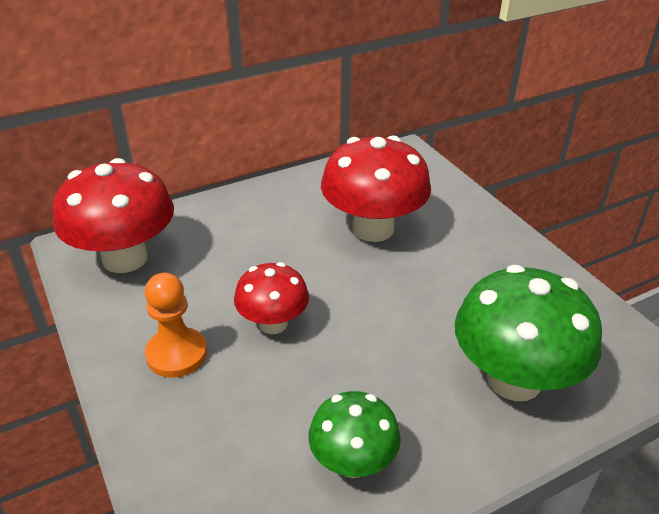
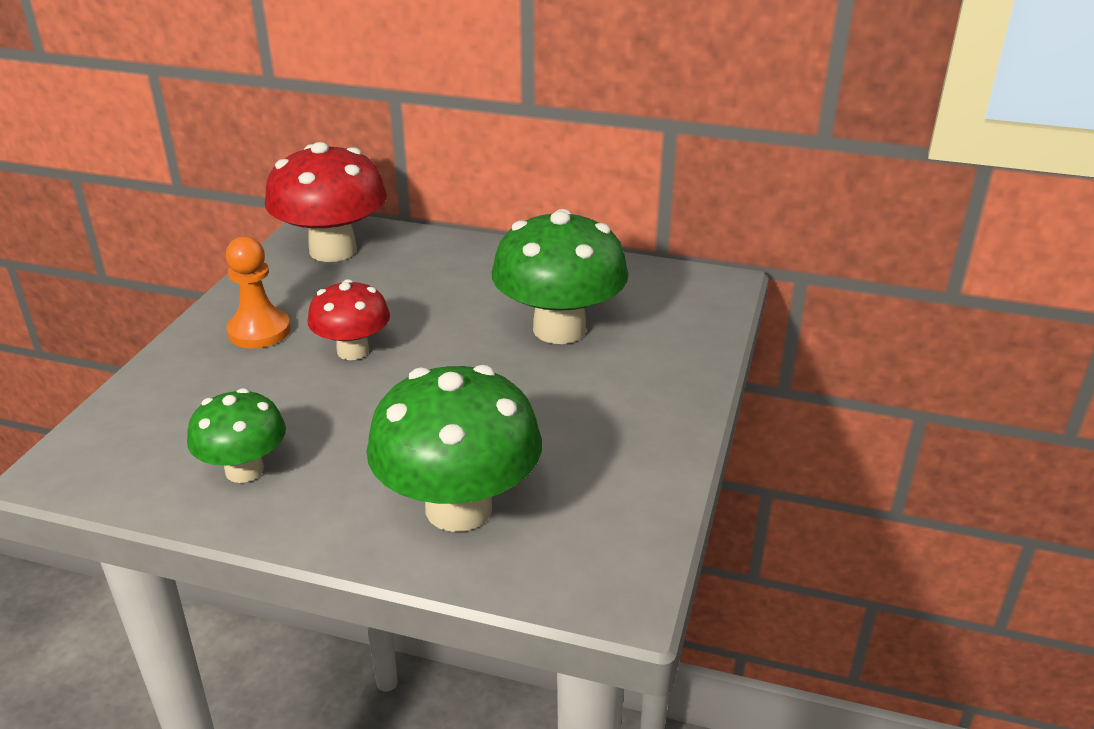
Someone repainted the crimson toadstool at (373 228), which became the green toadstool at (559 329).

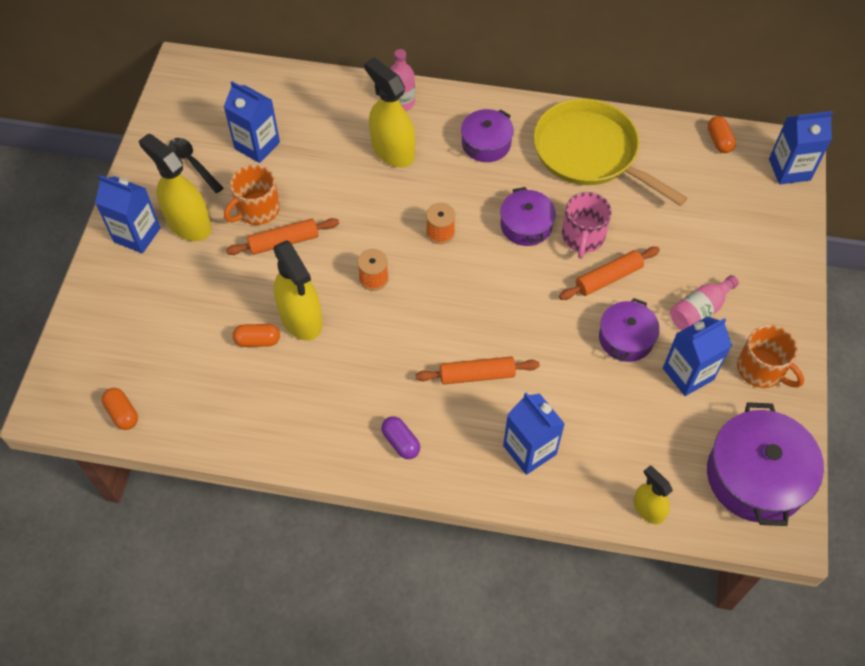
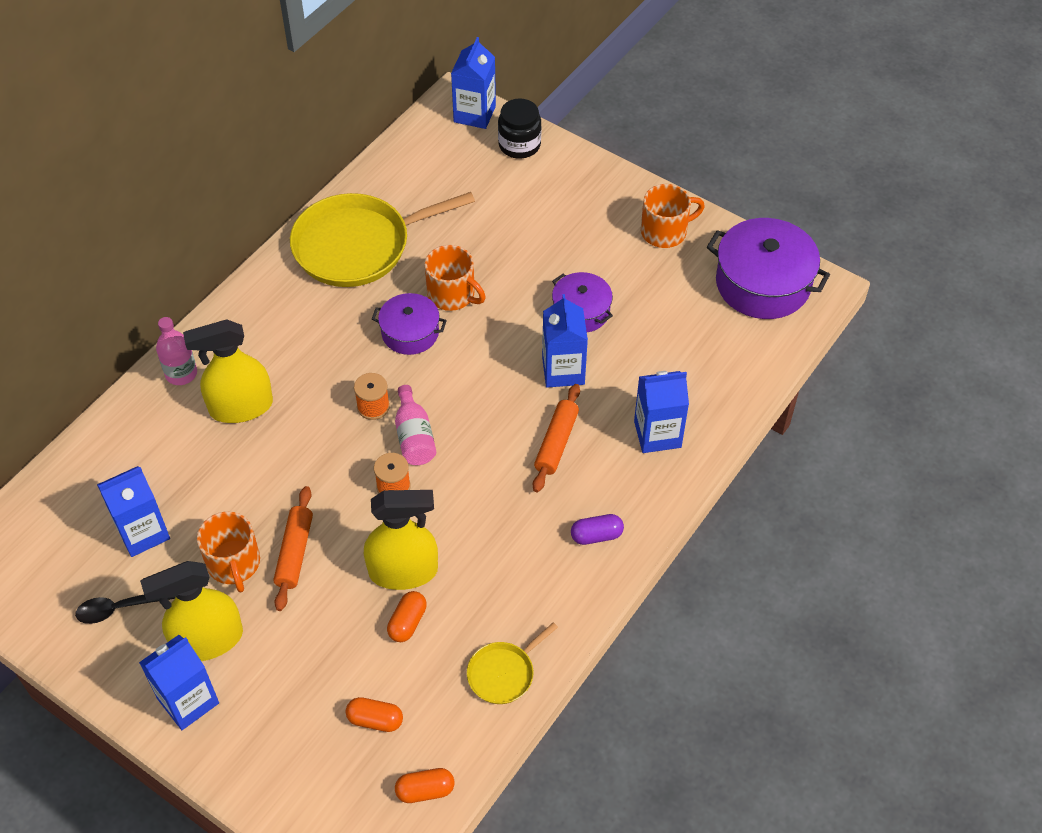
Someone carried the orange-coloured capsule from (719 141) to (375 720). Someone carried the rose-pink bottle from (699 311) to (414 437). Someone repainted the rose-pink mug at (582 237), which became the orange-coloured mug at (452 294). Someone put down the yellow frying pan at (503 673). Someone put down the ebony jar at (519 145). Someone carried the cobalt carton from (688 374) to (563 370). Someone took away the purple cooking pot at (486 143). Someone took away the orange-coloured dough roller at (608 278). Someone took away the yellow spray cleaner at (648 509).

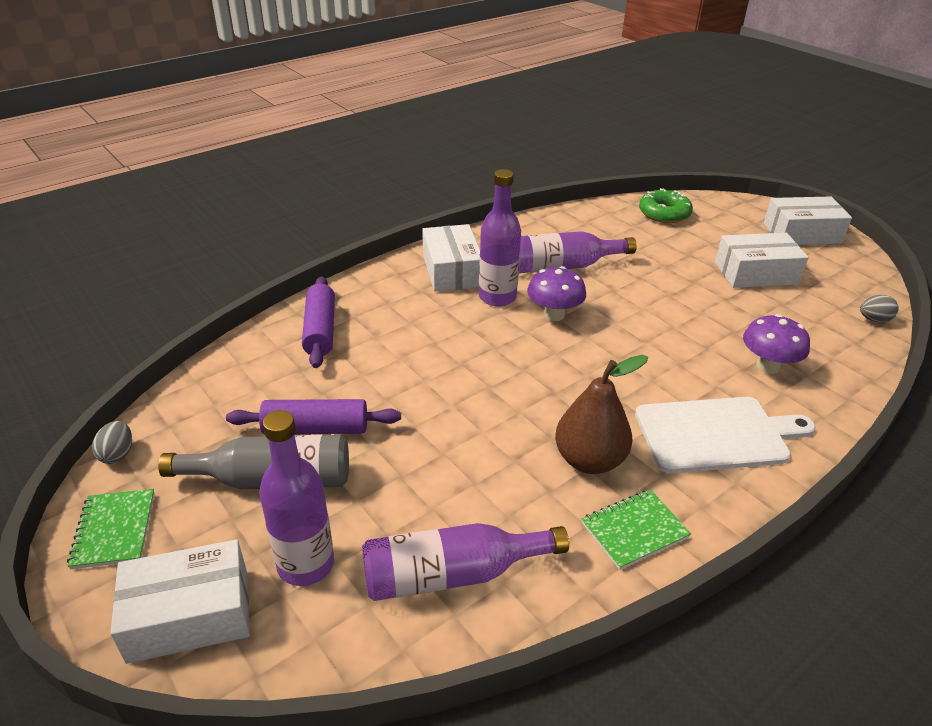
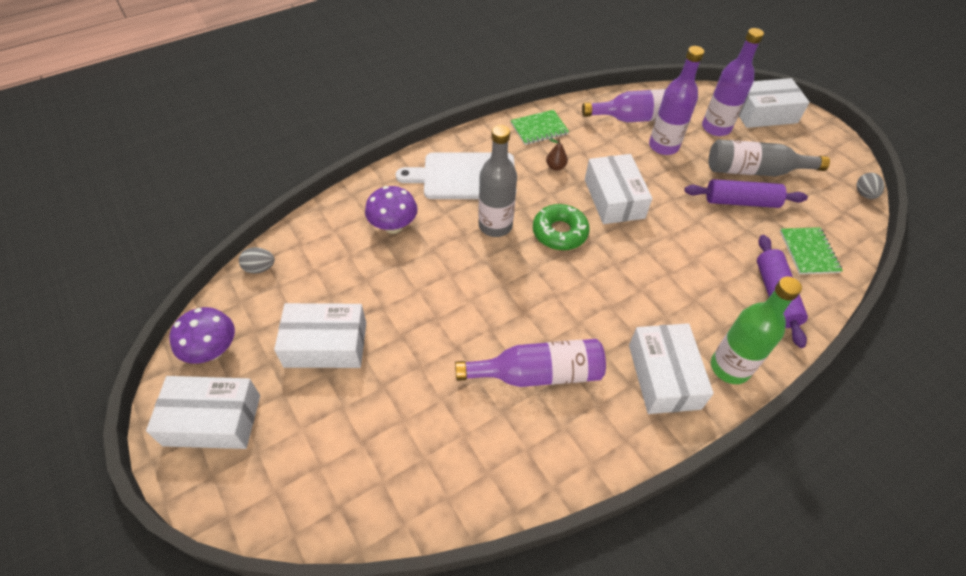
Someone carried the purple toadstool from (554 315) to (212 351). Someone put down the ash-grey bottle at (495 226). Someone carried the green donut from (664 213) to (559 232). Someone scaled the brown pear fruit at (589 460) by 0.44. Someone put down the pure white package at (614 198). Someone carried the purple bottle from (497 297) to (663 146). Someone put down the green bottle at (729 367). Someone carried the green notebook from (114 530) to (808 252).

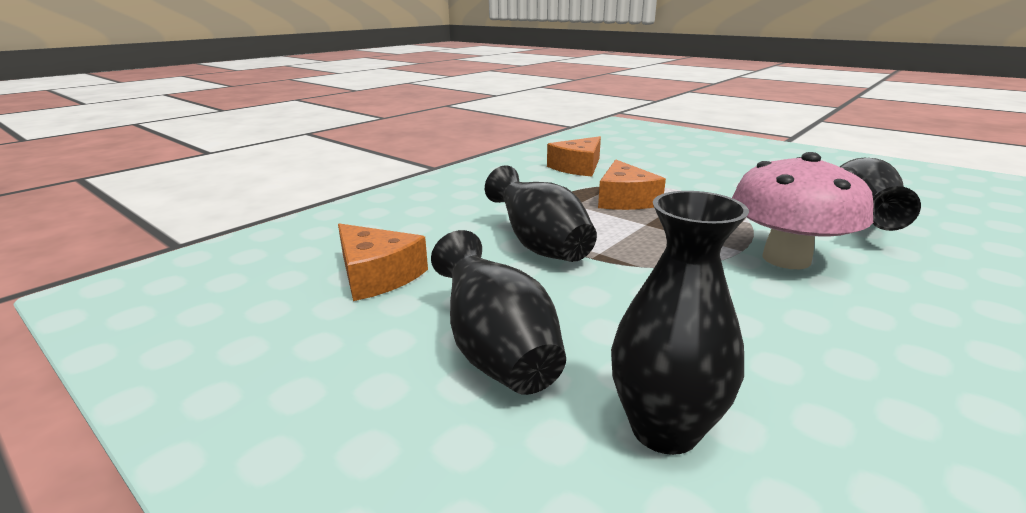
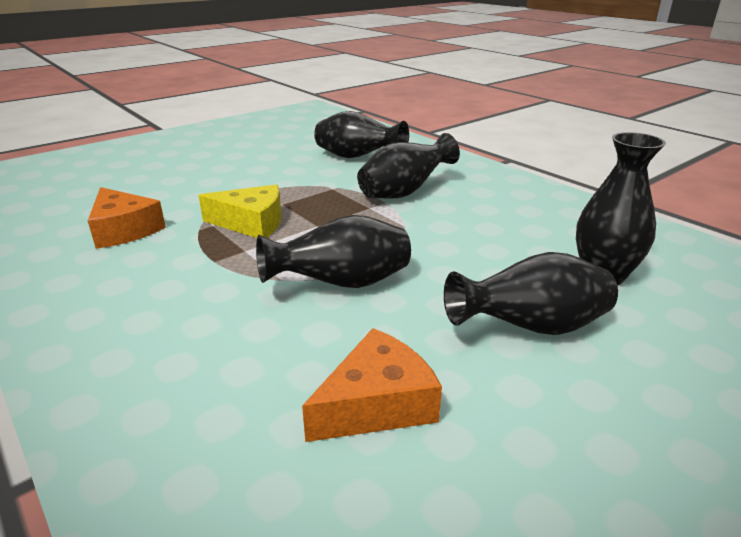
Someone repainted the orange-coloured cheese at (625 199), which became the yellow cheese at (251 223). Someone swapped the rose-pink toadstool at (786 259) for the ebony flower vase at (404 192).

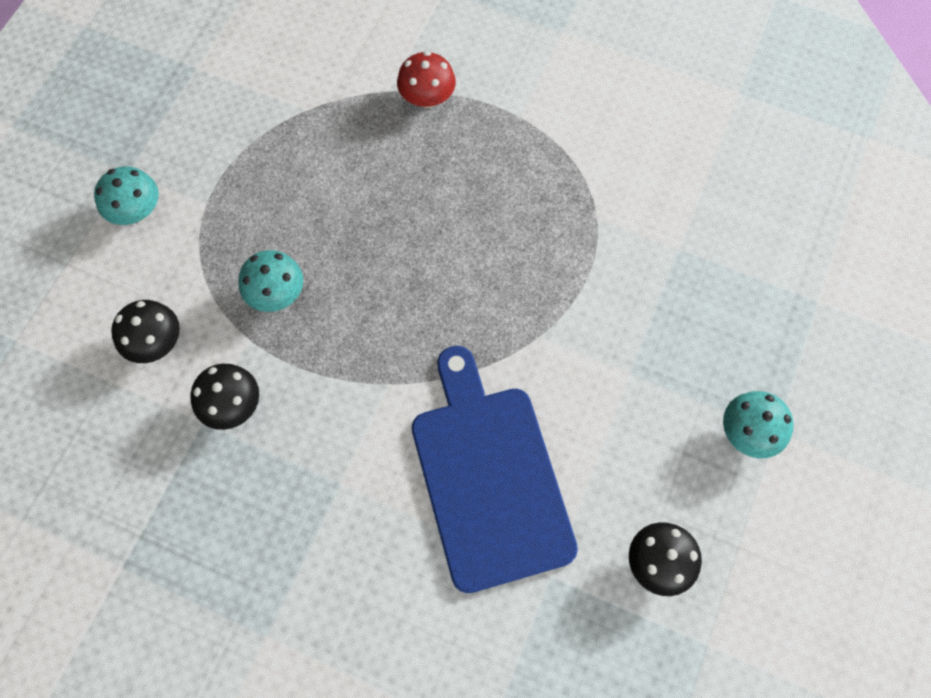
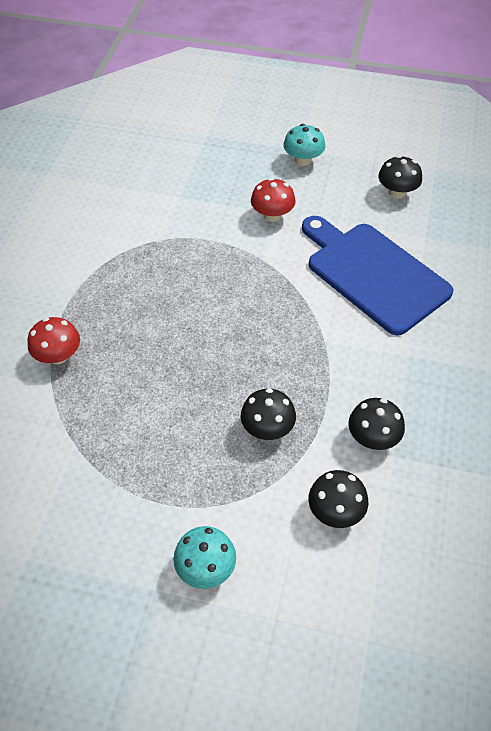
Someone repainted the aqua toadstool at (276 294), which became the ebony toadstool at (267 428). Someone put down the crimson toadstool at (272 215). Someone rotated the cobalt bread board at (489 477) by 75 degrees clockwise.

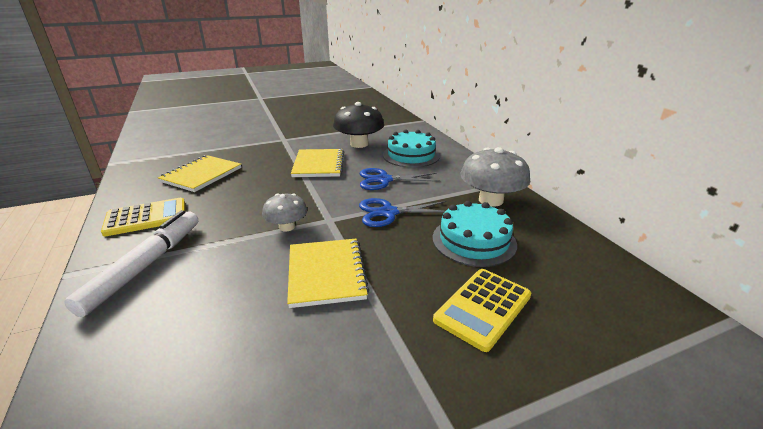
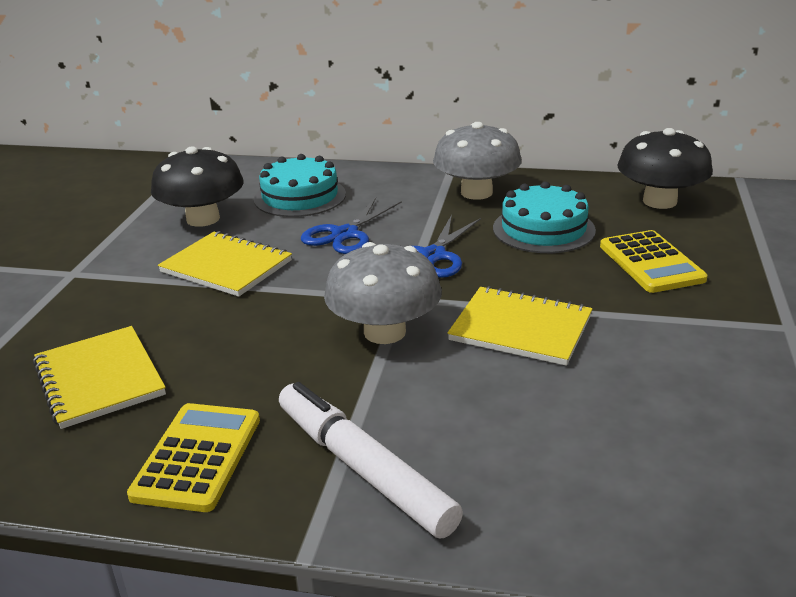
Someone scaled the ash-grey toadstool at (287 227) by 1.68. Someone put down the ebony toadstool at (659 201).

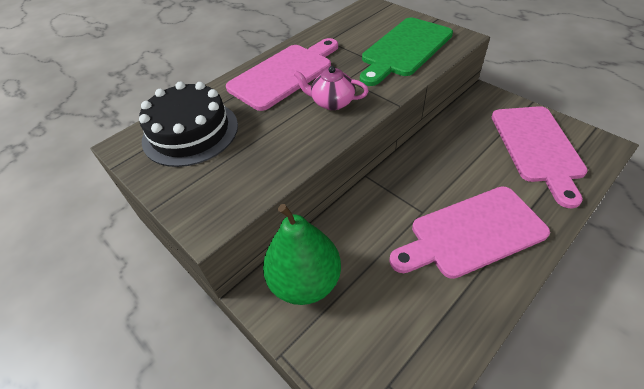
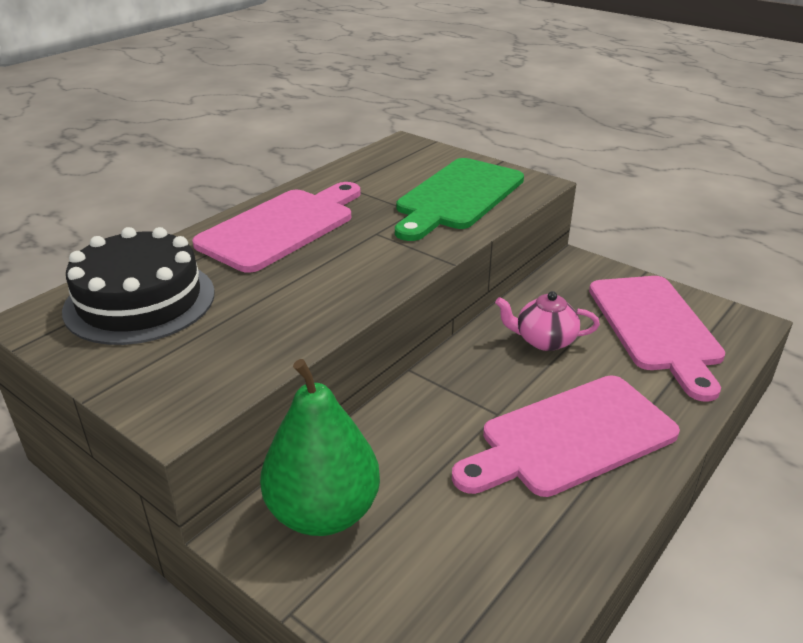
Someone carried the rose-pink tea pot from (332 102) to (544 340).

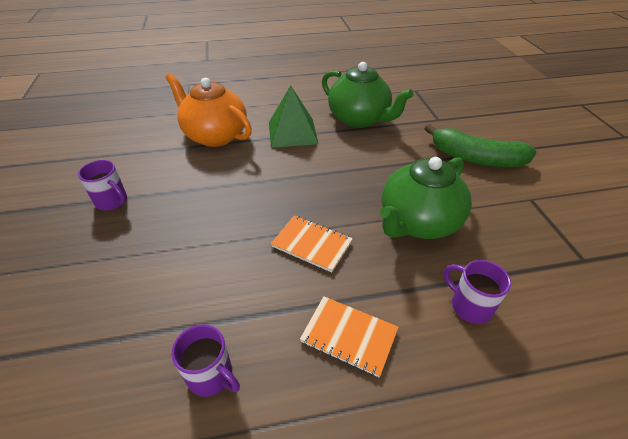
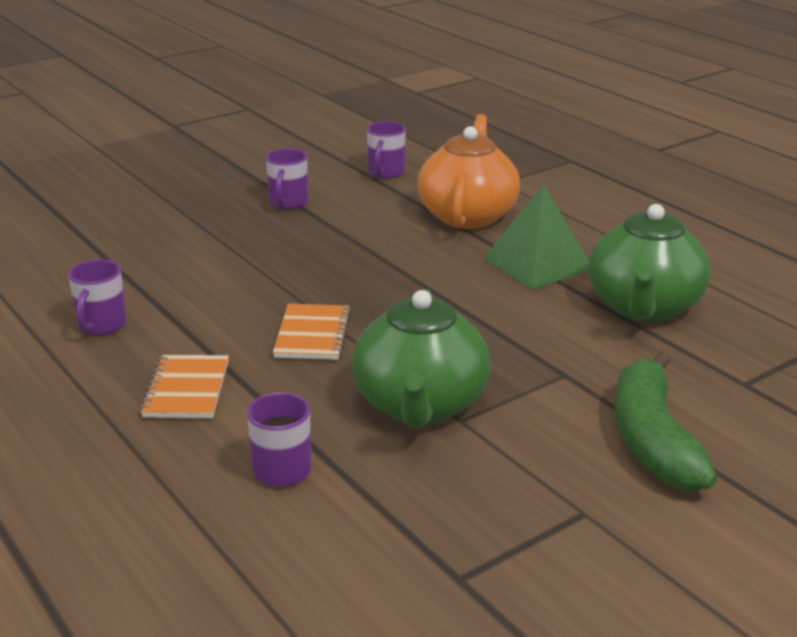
Someone rotated the green tea pot at (418 222) by 105 degrees counterclockwise. Someone put down the purple mug at (385 172).

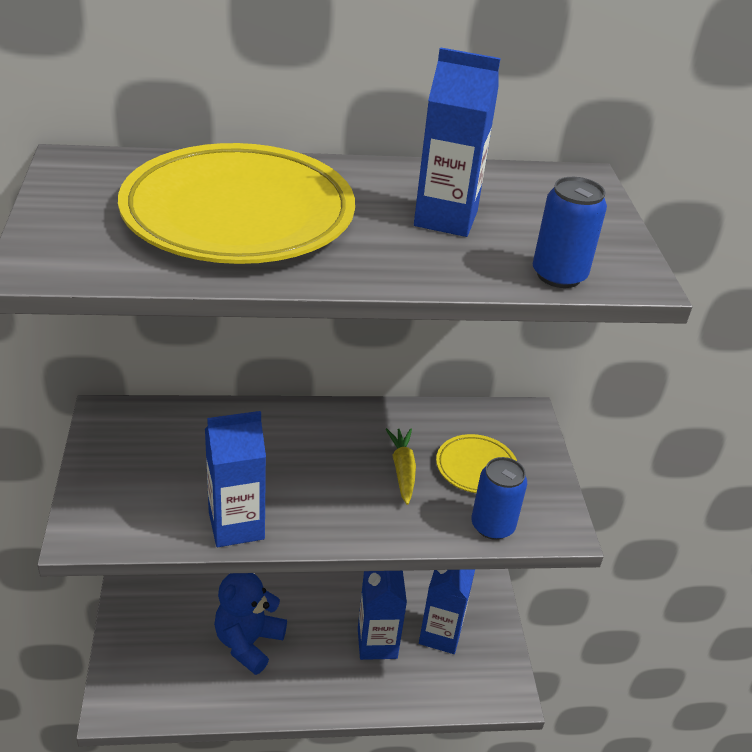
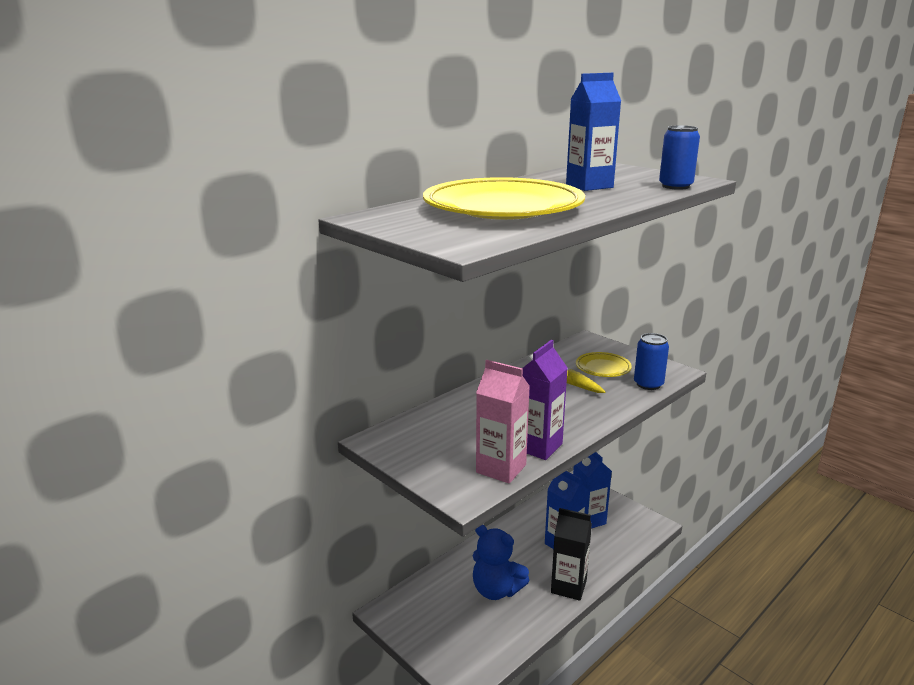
Someone rotated the cobalt teddy at (248 642) by 45 degrees counterclockwise. Someone put down the rose-pink carton at (501 469). Someone repainted the cobalt carton at (236 525), which became the purple carton at (538 446). Someone put down the ebony carton at (568 586).

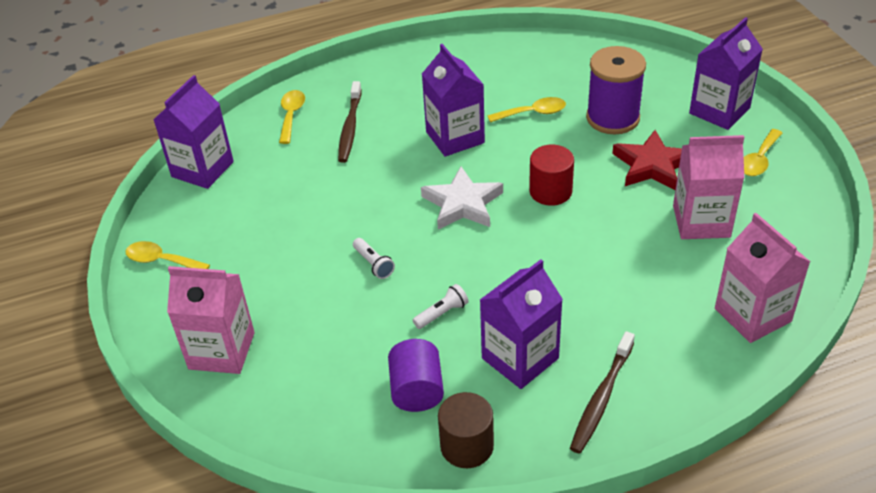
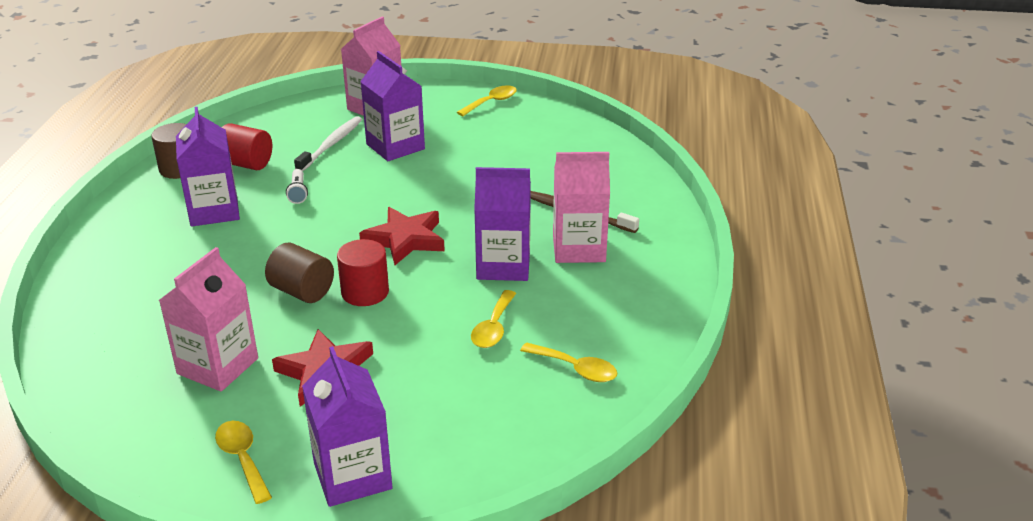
Someone repainted the purple cylinder shape at (417 390), which became the crimson cylinder shape at (246 164). Someone put down the brown cylinder shape at (302 291). Someone put down the pure white dental brush at (331 144). Someone repainted the pure white star shape at (462 203), which became the crimson star shape at (405 239). Someone carried the purple carton from (202 169) to (395 146). Someone carried the yellow teaspoon from (291 115) to (575 369). Someone carried the rose-pink carton from (752 315) to (578 248). Someone took away the pure white torch at (373 264). Someone took away the brown dental brush at (601 399). Someone took away the purple spool at (612 118).

